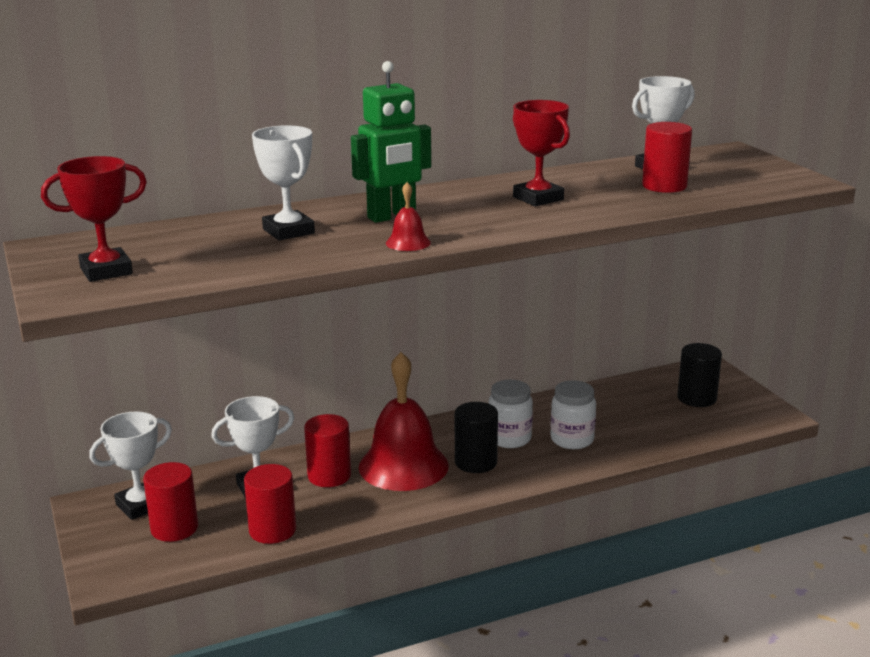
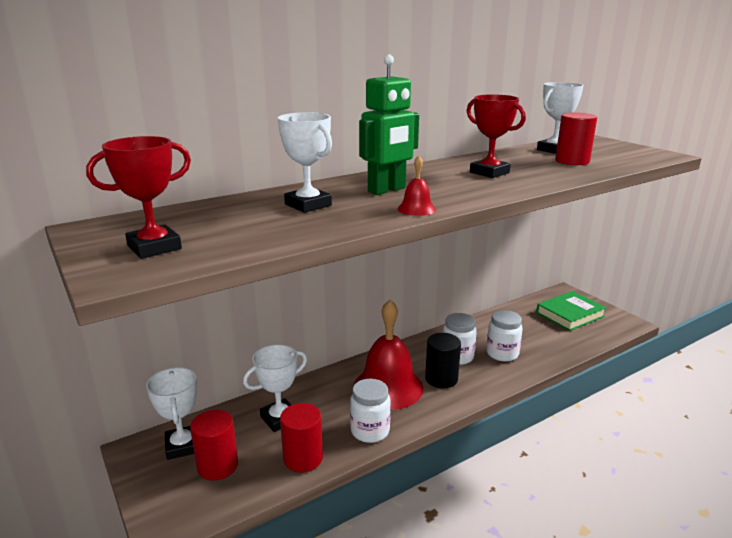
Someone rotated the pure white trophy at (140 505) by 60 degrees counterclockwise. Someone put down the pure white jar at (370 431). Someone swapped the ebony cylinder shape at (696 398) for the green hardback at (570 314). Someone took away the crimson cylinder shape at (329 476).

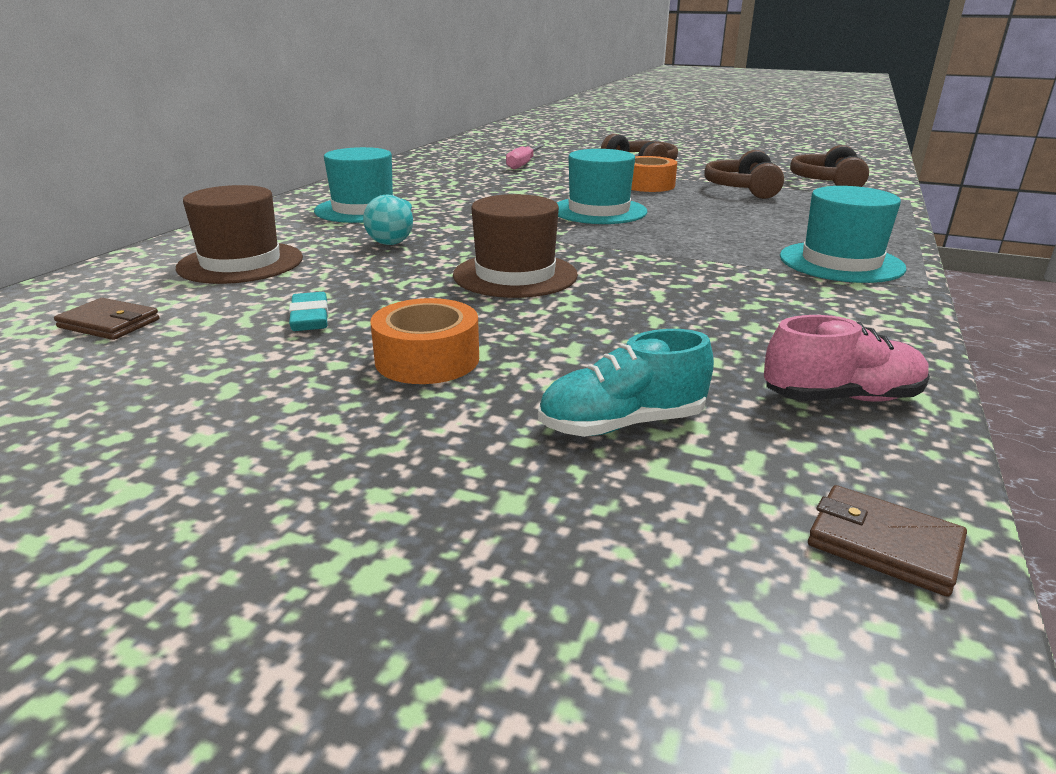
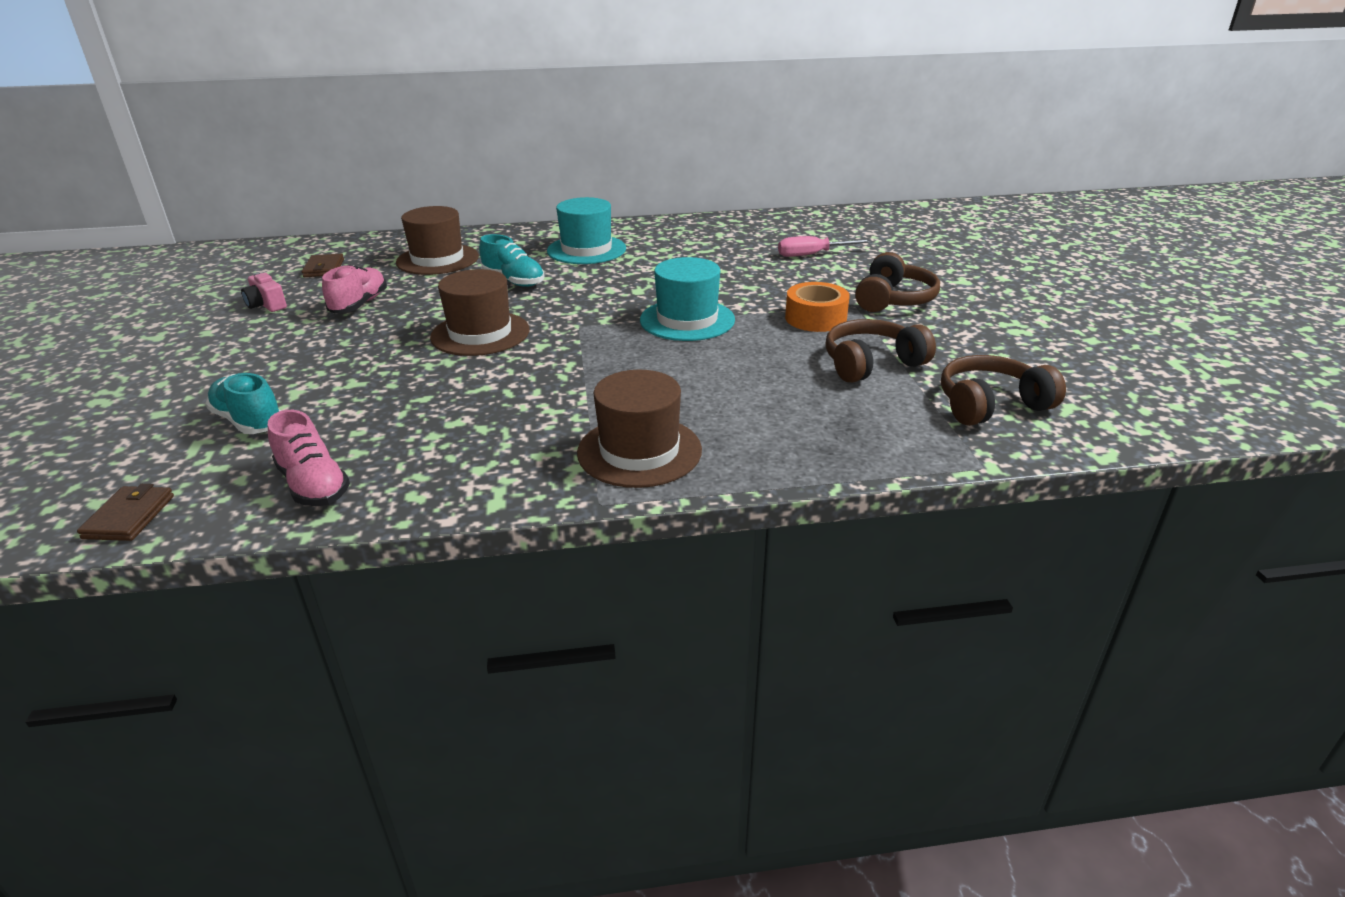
Someone put down the rose-pink photo camera at (266 305). Someone swapped the aqua pencil eraser at (310 318) for the rose-pink sneaker at (359 304). Someone swapped the aqua ball at (390 243) for the aqua sneaker at (514 281). Someone repainted the aqua tall hat at (841 262), which became the brown tall hat at (639 451). Someone took away the orange-coloured sticky tape at (427 359).

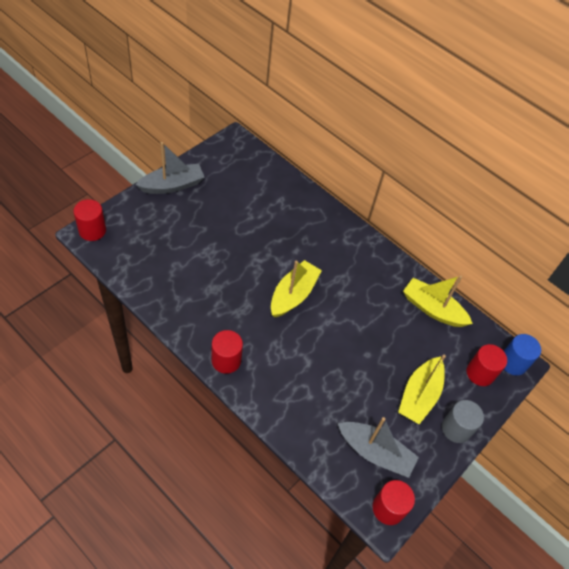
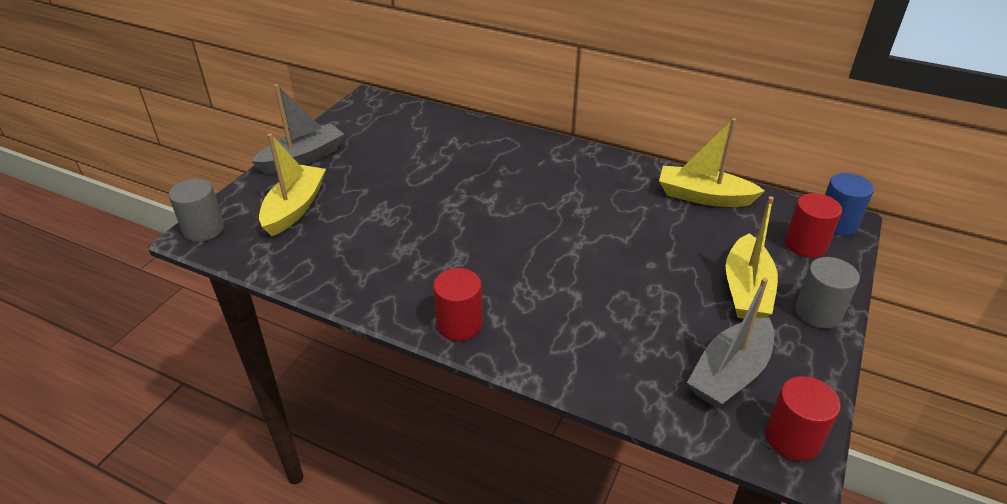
Someone repainted the crimson cylinder shape at (92 230), which became the ash-grey cylinder shape at (204 229). Someone carried the yellow sailboat from (293 295) to (294 208). Someone rotated the ash-grey sailboat at (375 452) by 120 degrees clockwise.

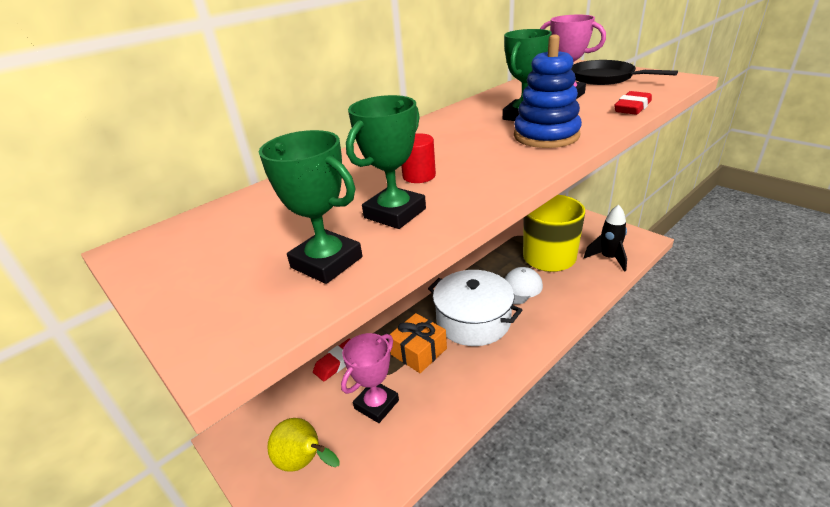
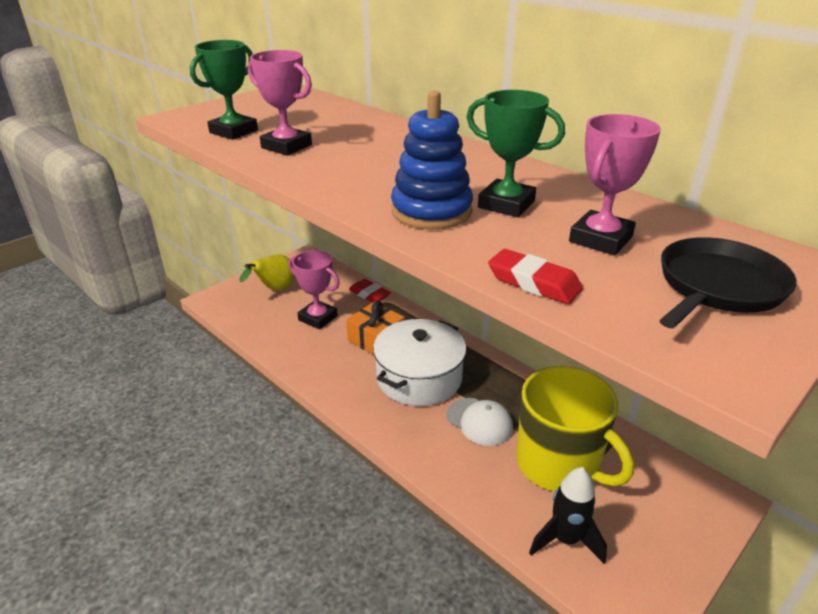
Someone repainted the green trophy at (395 213), which became the rose-pink trophy at (286 146). Someone took away the crimson cylinder shape at (419 176).

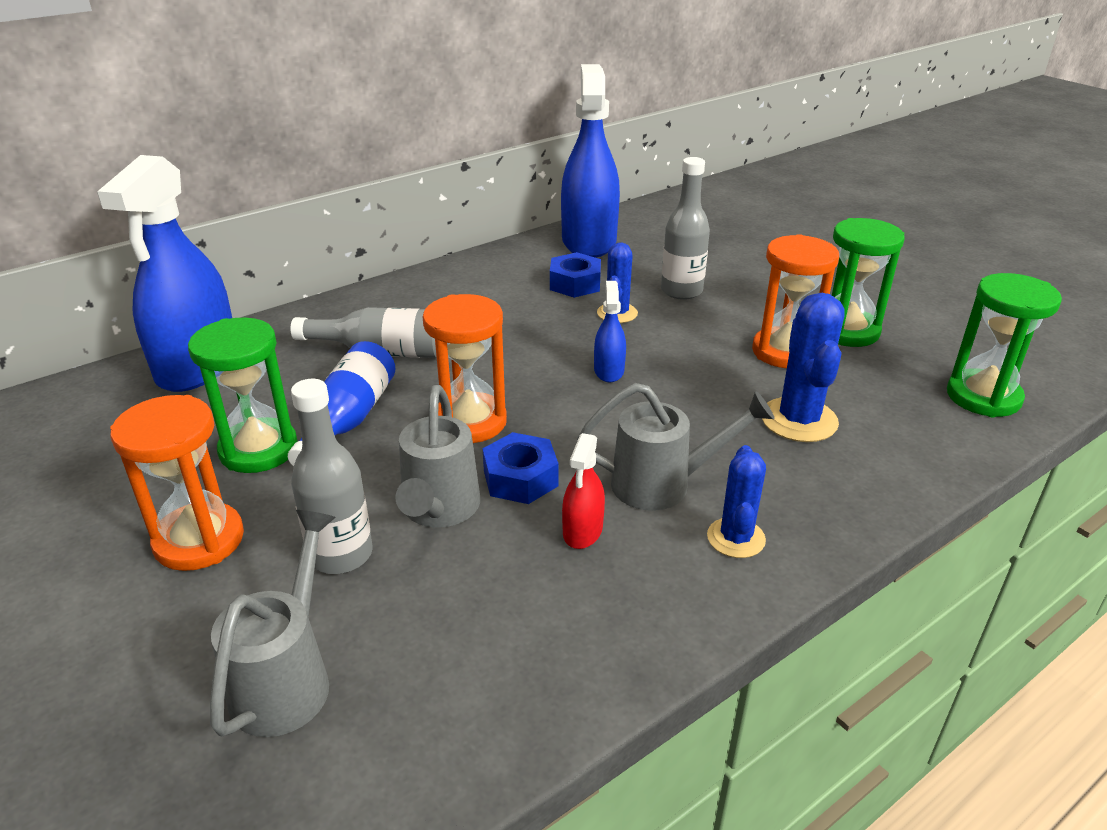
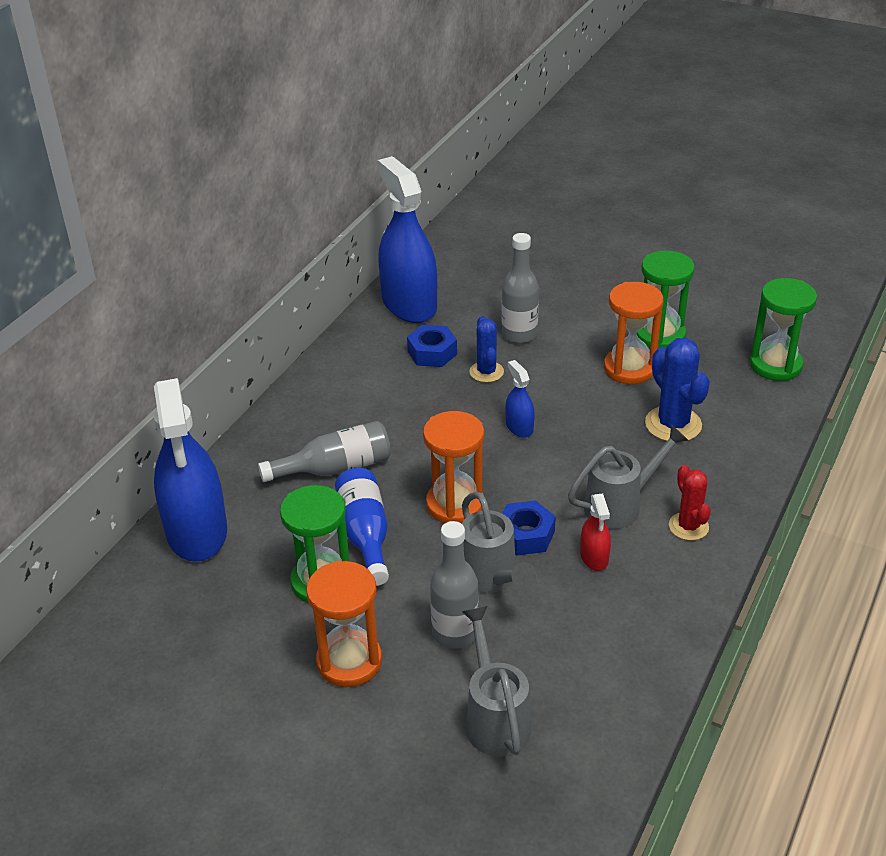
Someone repainted the cobalt cactus at (736 538), which became the crimson cactus at (688 526).

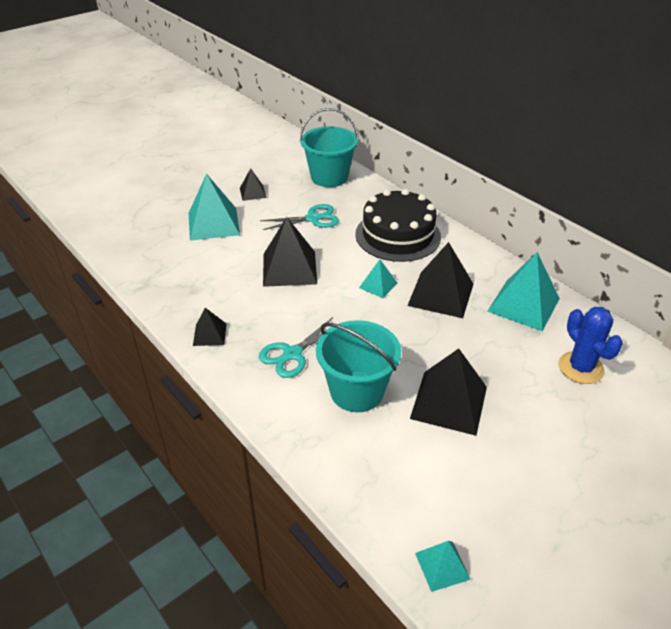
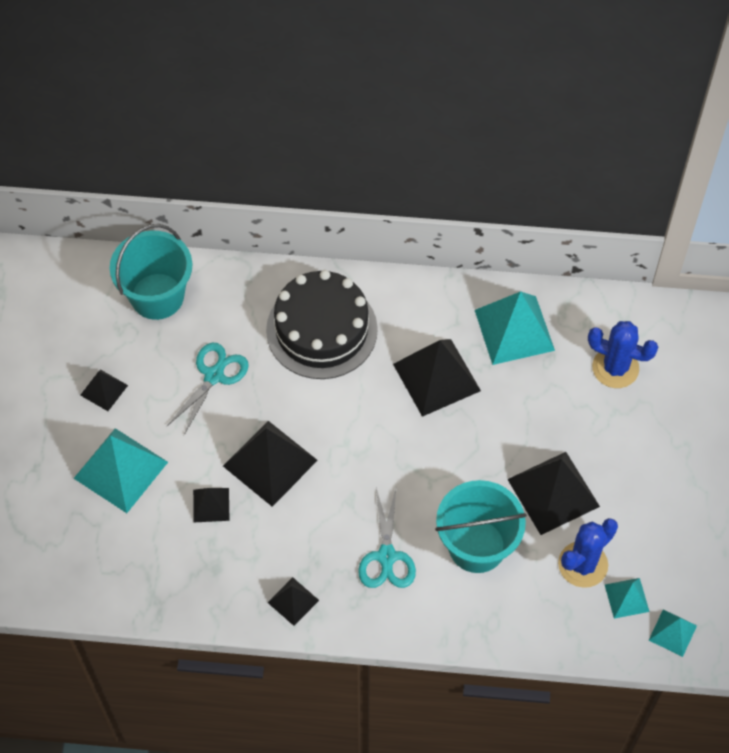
Someone put down the ebony pyramid at (211 505). Someone put down the cobalt cactus at (583 564). Someone carried the aqua pyramid from (378 285) to (626 598).

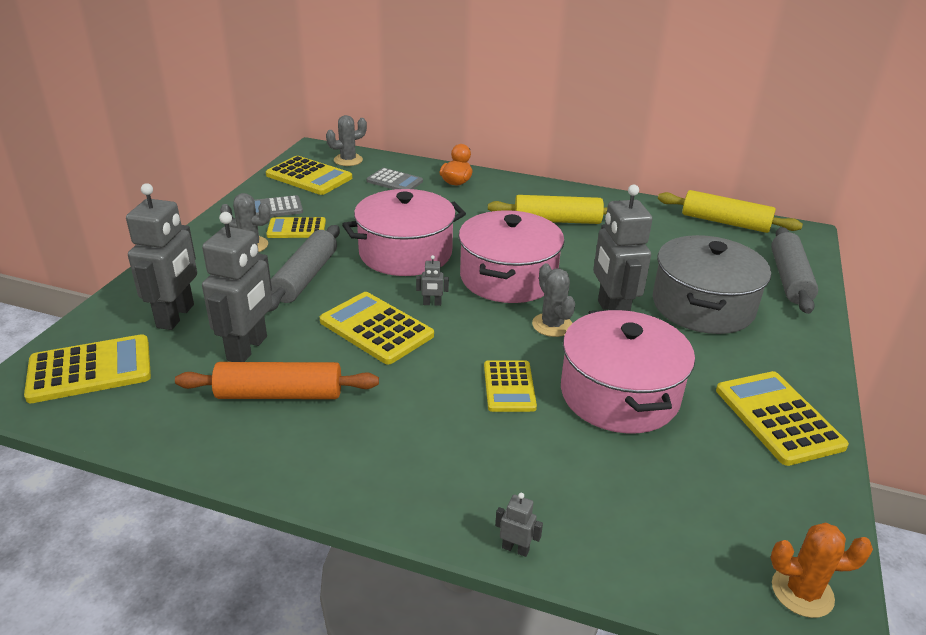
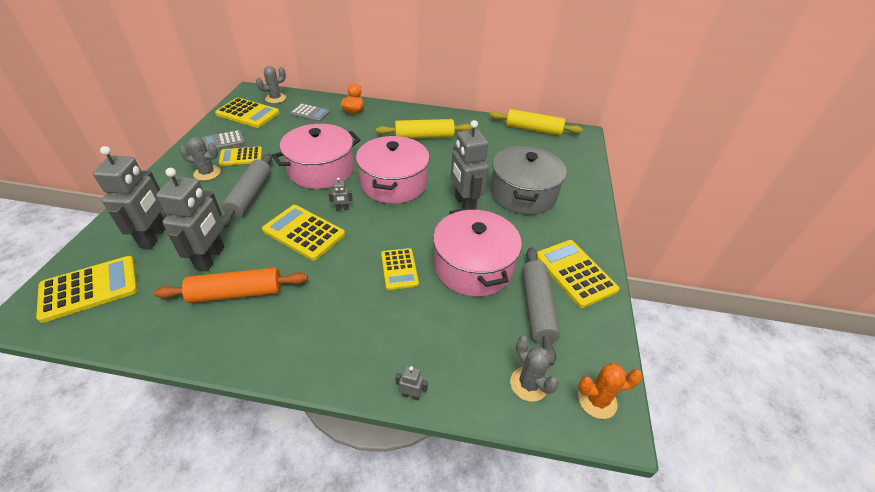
Someone carried the ash-grey cactus from (552 325) to (528 384). Someone carried the ash-grey dough roller from (789 279) to (536 308).

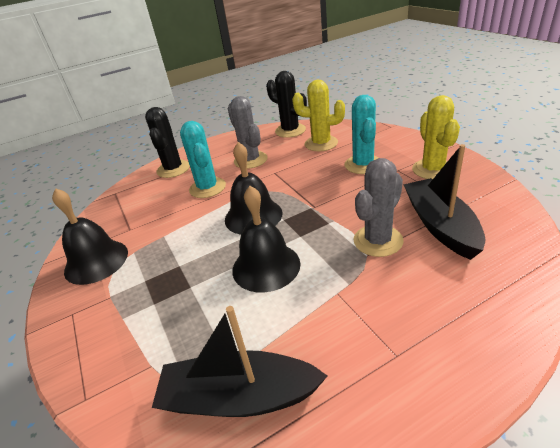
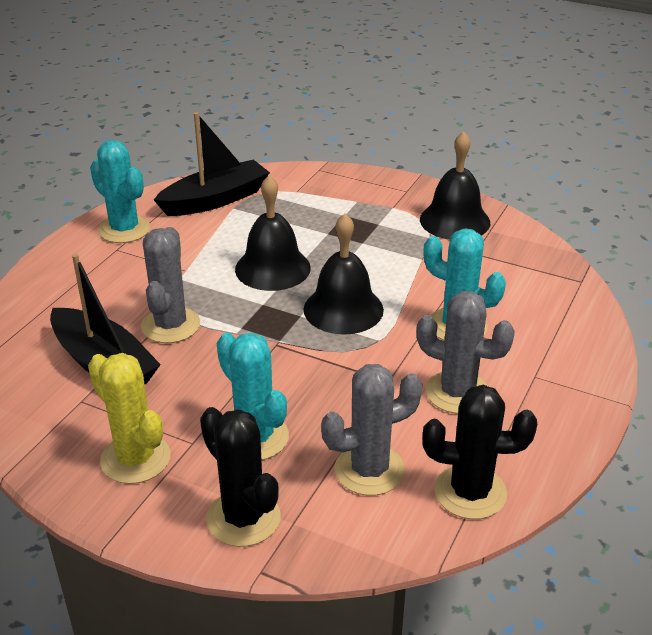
Someone put down the aqua cactus at (124 229). Someone carried the ebony cactus from (173 169) to (243 518). Someone repainted the yellow cactus at (321 143), which became the ash-grey cactus at (369 470).

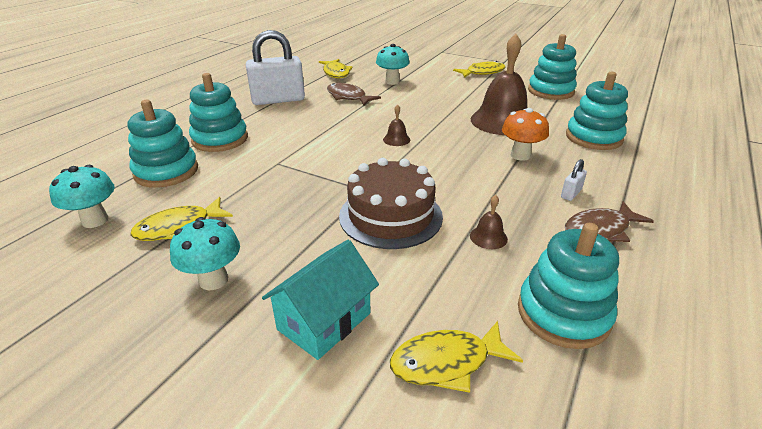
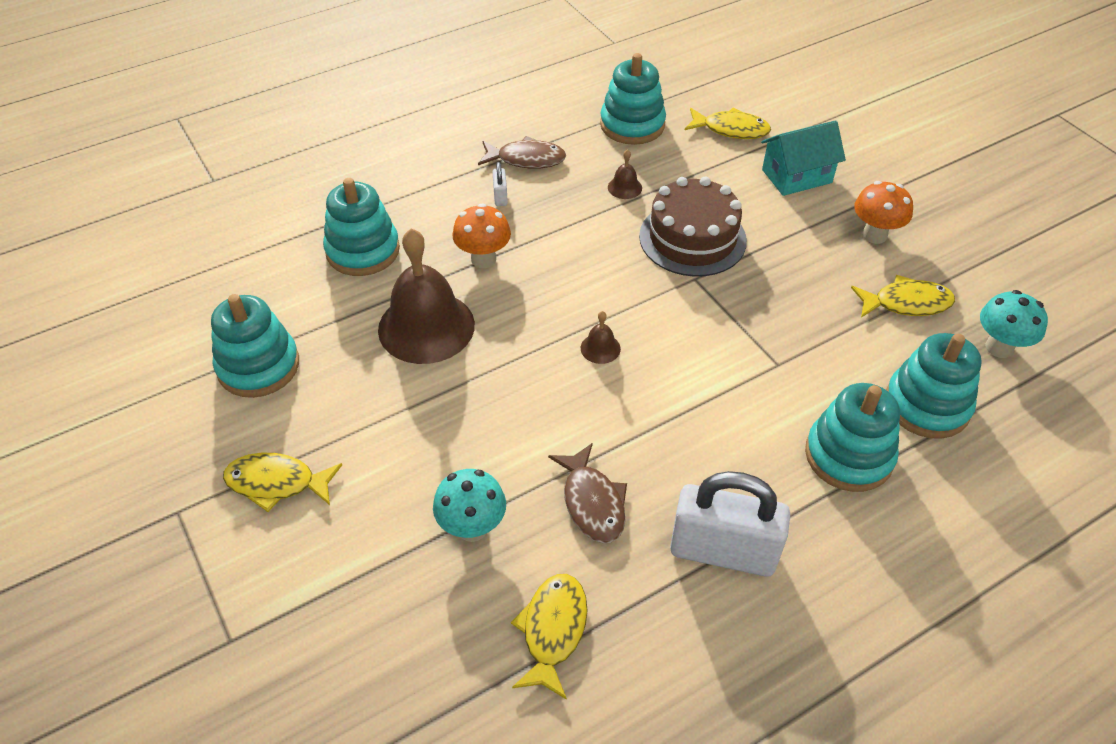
Someone rotated the pure white small lock at (571 193) by 75 degrees counterclockwise. Someone repainted the aqua toadstool at (213 280), which became the orange-coloured toadstool at (874 235).

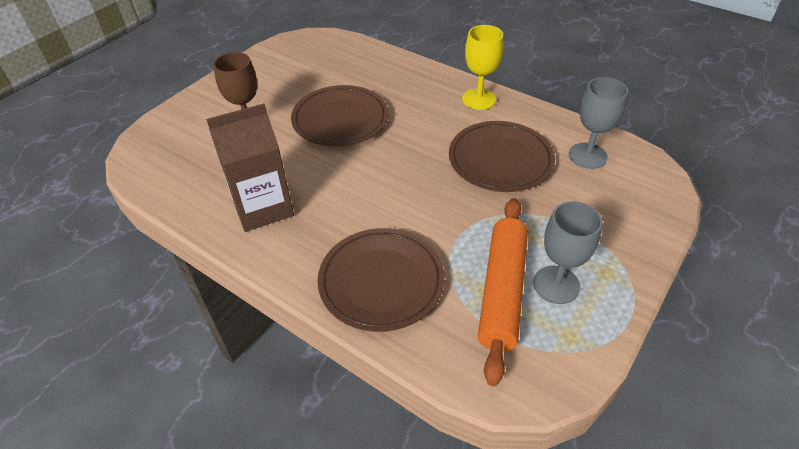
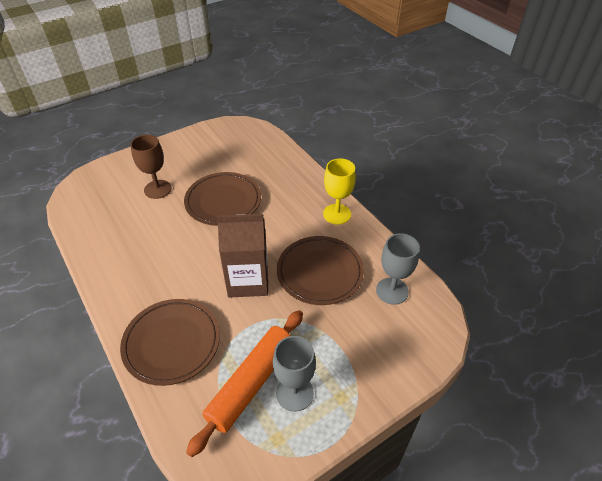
Someone carried the brown carton from (263 207) to (248 280).

